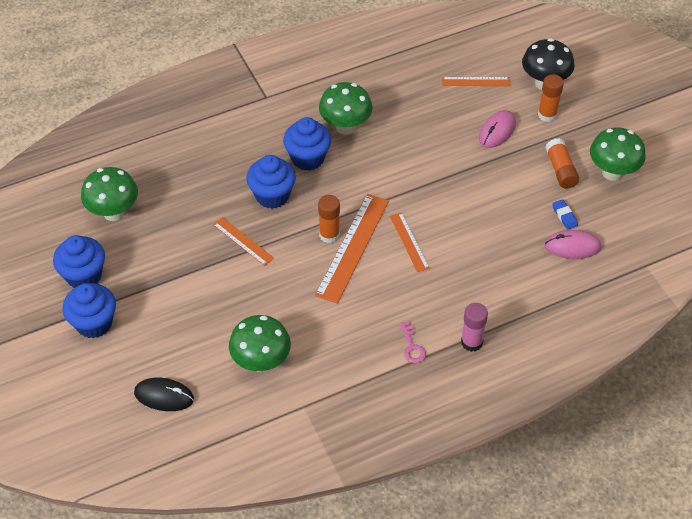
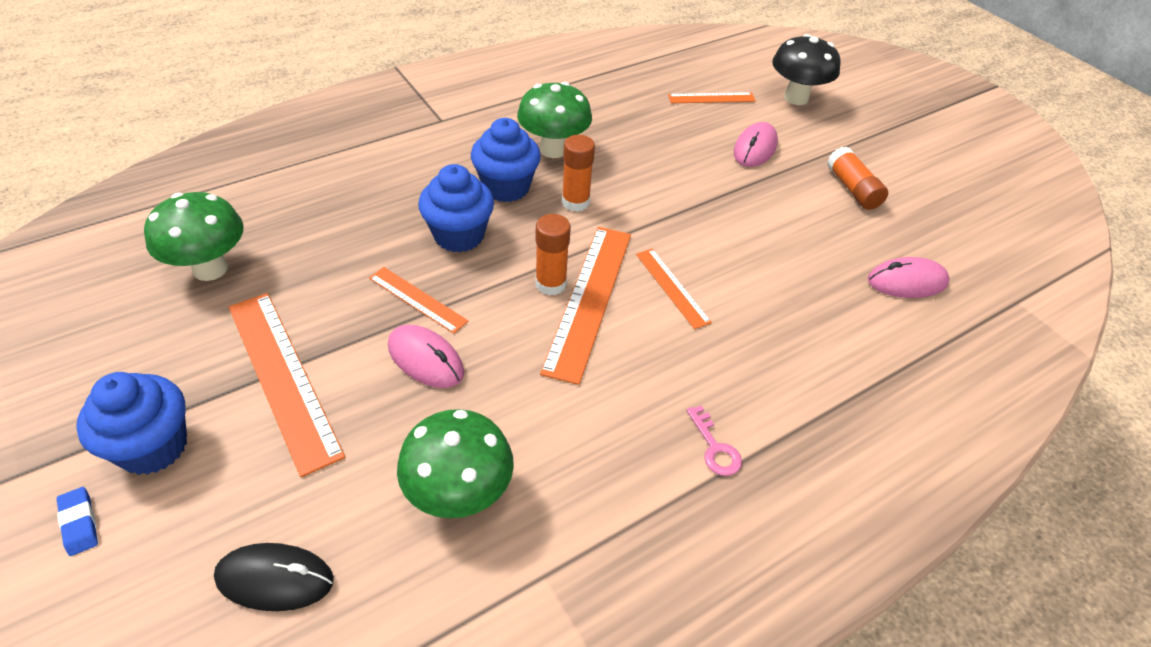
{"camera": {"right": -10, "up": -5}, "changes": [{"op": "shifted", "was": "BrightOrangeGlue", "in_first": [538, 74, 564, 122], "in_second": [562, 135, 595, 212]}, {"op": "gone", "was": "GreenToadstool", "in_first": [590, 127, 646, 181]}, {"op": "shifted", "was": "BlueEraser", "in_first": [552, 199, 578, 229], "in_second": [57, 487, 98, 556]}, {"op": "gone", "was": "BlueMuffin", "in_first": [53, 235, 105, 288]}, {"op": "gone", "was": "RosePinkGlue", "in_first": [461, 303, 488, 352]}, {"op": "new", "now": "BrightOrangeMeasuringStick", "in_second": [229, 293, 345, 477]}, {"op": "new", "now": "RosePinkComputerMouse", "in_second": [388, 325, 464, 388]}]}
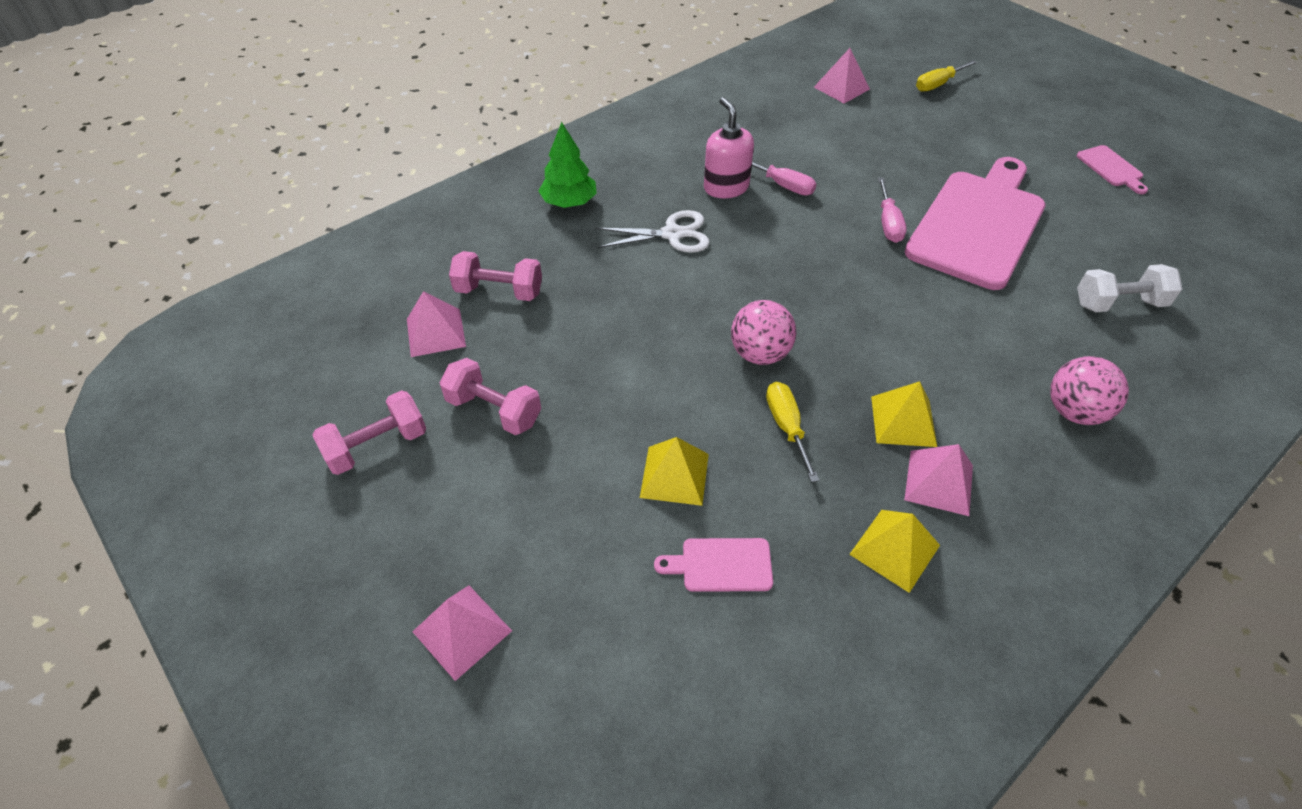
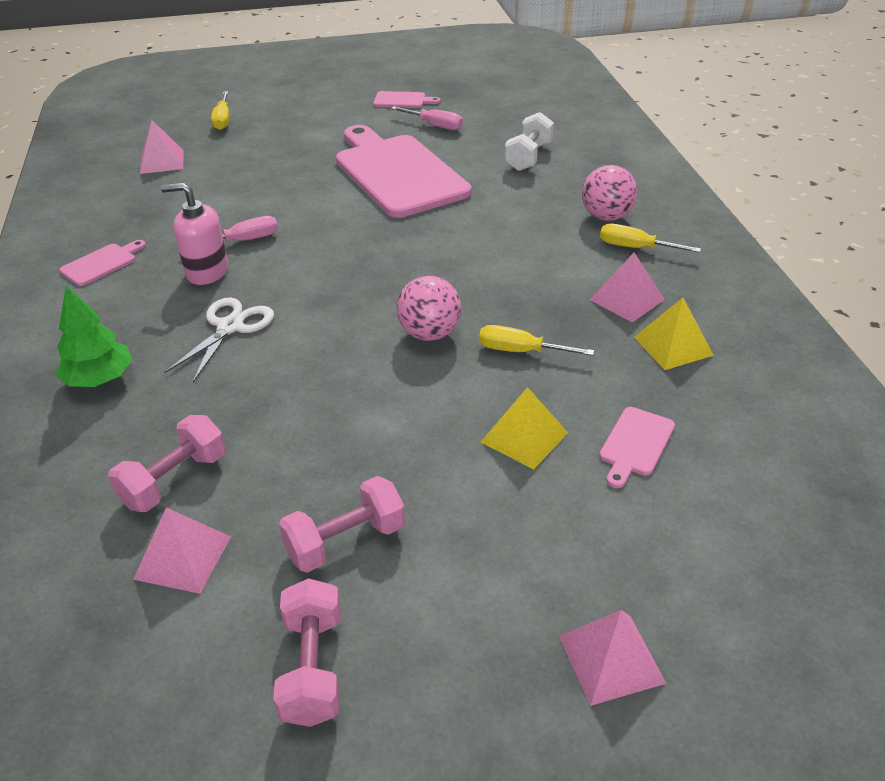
{"camera": {"right": -60, "up": -10}, "changes": [{"op": "shifted", "was": "RosePinkHandScrewdriver", "in_first": [878, 178, 907, 243], "in_second": [391, 106, 463, 130]}, {"op": "gone", "was": "GoldenSolidPyramid", "in_first": [871, 381, 937, 447]}, {"op": "new", "now": "GoldenHandScrewdriver", "in_second": [600, 224, 701, 253]}, {"op": "new", "now": "RosePinkBreadBoard", "in_second": [60, 240, 146, 286]}]}
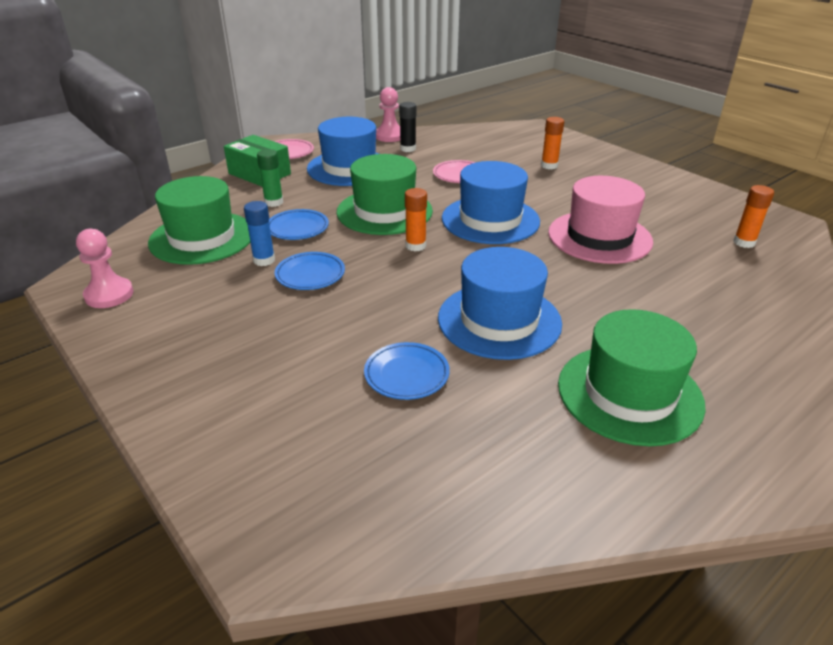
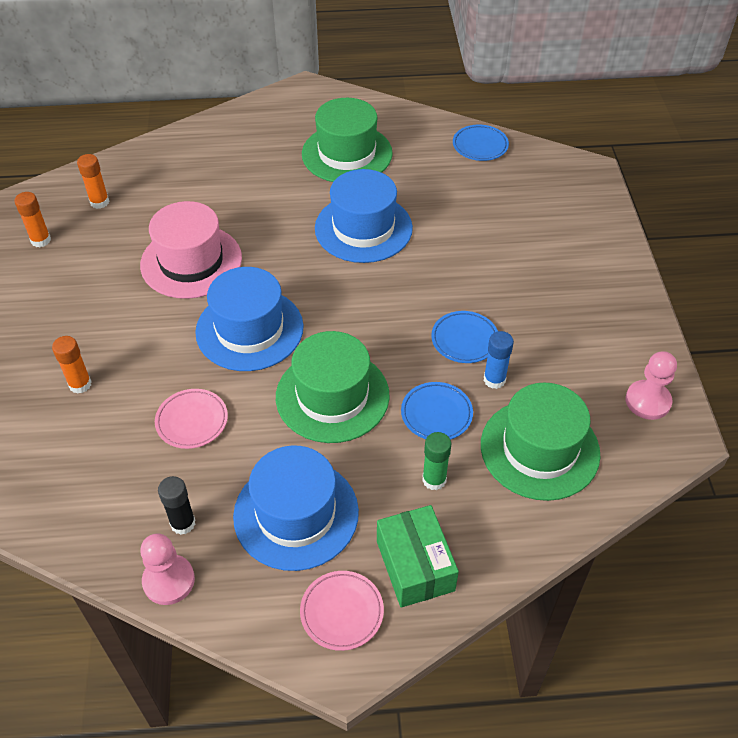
{"camera": {"right": -145, "up": 15}, "changes": [{"op": "shifted", "was": "BrightOrangeGlue", "in_first": [405, 188, 427, 251], "in_second": [14, 192, 51, 247]}, {"op": "shifted", "was": "BlueFlatDish", "in_first": [364, 342, 450, 400], "in_second": [453, 125, 509, 161]}]}
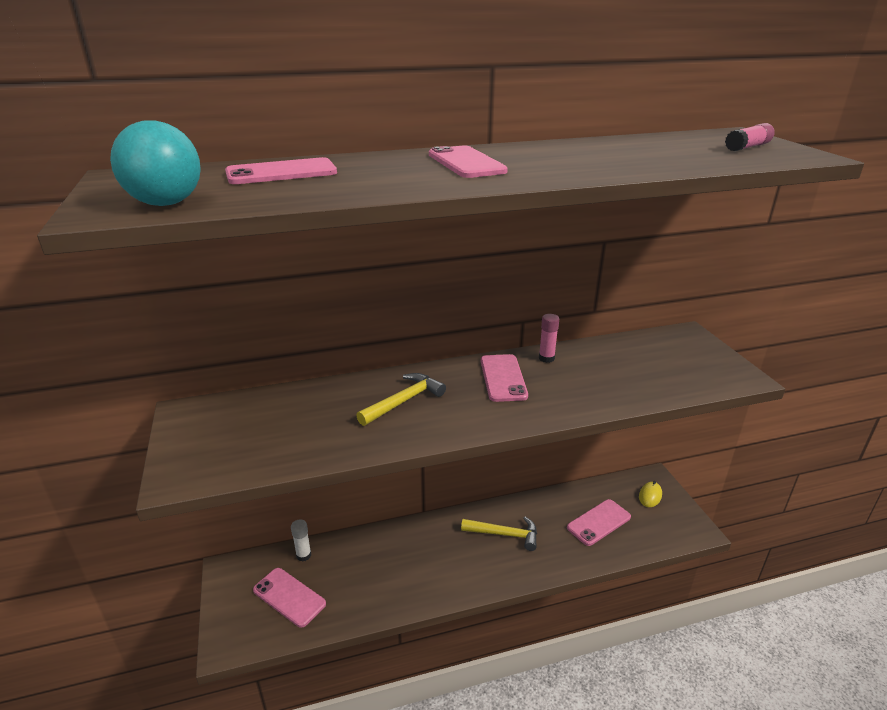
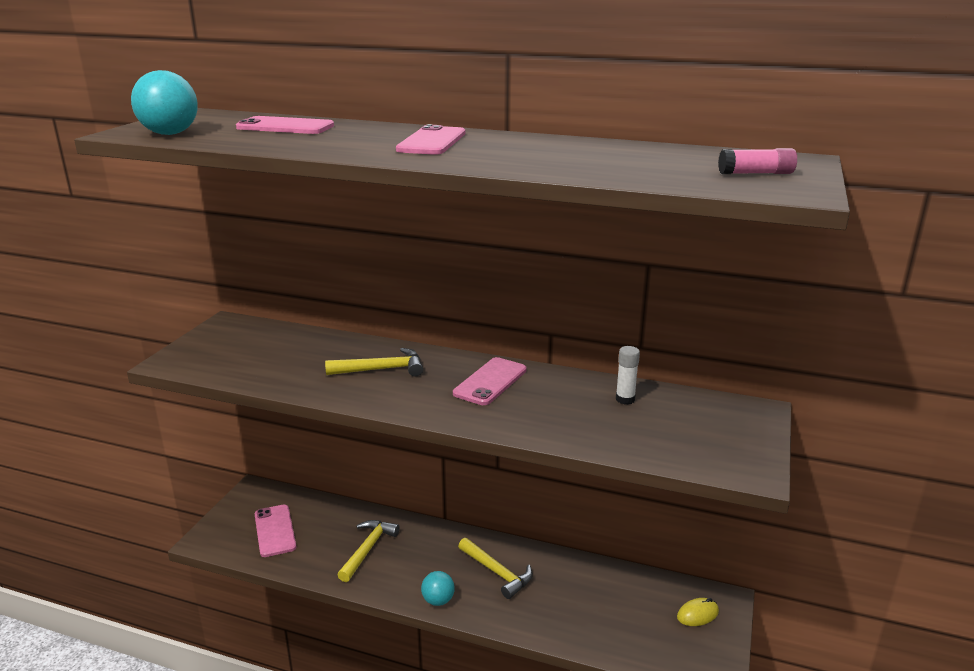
{"camera": {"right": 35, "up": -5}, "changes": [{"op": "gone", "was": "RosePinkGlue", "in_first": [539, 314, 559, 363]}, {"op": "gone", "was": "RosePinkSmartphone", "in_first": [567, 499, 631, 546]}, {"op": "shifted", "was": "PureWhiteGlue", "in_first": [291, 519, 311, 562], "in_second": [616, 346, 640, 405]}, {"op": "new", "now": "GoldenCarpenter'sHammer", "in_second": [337, 520, 400, 582]}, {"op": "new", "now": "AquaSphere", "in_second": [421, 571, 454, 606]}]}
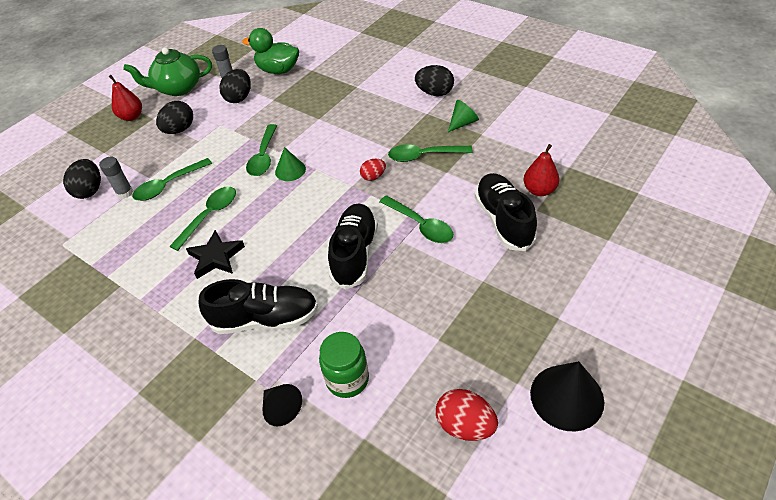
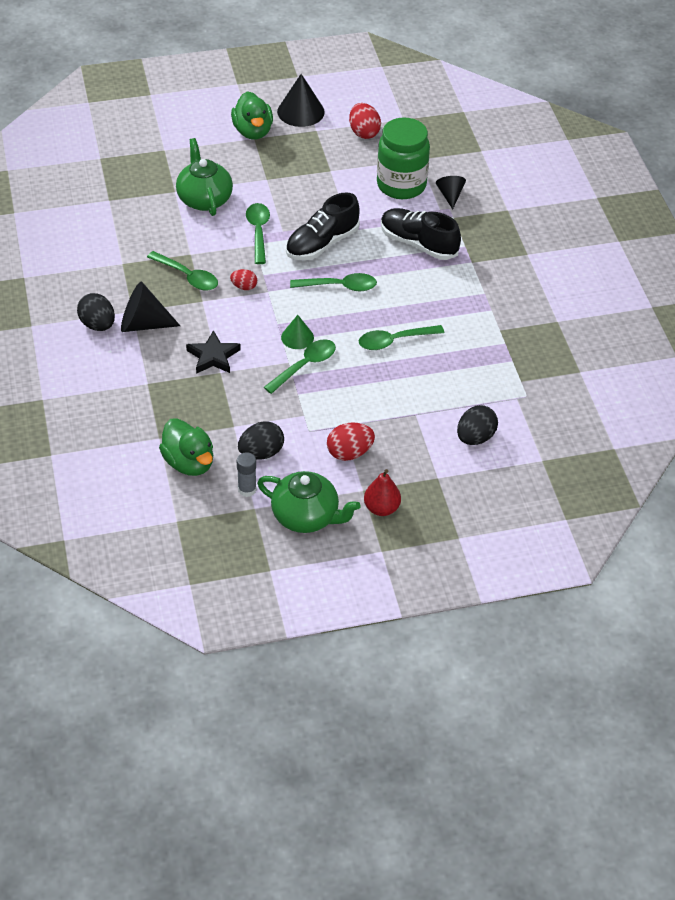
{"camera": {"right": -145, "up": 0}, "changes": [{"op": "gone", "was": "GreenSolidCone", "in_first": [448, 100, 479, 132]}, {"op": "repainted", "was": "BlackEggShape", "now": "ScarletEggShape", "in_first": [156, 101, 193, 134], "in_second": [327, 422, 375, 461]}, {"op": "gone", "was": "ScarletToyPear", "in_first": [523, 144, 559, 196]}, {"op": "gone", "was": "GreyGlue", "in_first": [99, 157, 133, 199]}, {"op": "shifted", "was": "GreenSpoon", "in_first": [132, 158, 212, 201], "in_second": [290, 273, 377, 291]}, {"op": "swapped", "was": "BlackLaceUpShoe", "now": "GreenChinaTeapot", "in_first": [475, 173, 537, 251], "in_second": [176, 138, 233, 216]}, {"op": "shifted", "was": "BlackFivePointedStar", "in_first": [186, 230, 245, 279], "in_second": [186, 330, 241, 374]}, {"op": "scaled", "was": "GreenPreserveJar", "in_first": [319, 332, 369, 398], "in_second": [377, 118, 430, 199], "ratio": 1.59}, {"op": "new", "now": "GreenDuck", "in_second": [231, 91, 273, 140]}, {"op": "new", "now": "BlackSolidCone", "in_second": [121, 281, 180, 332]}]}
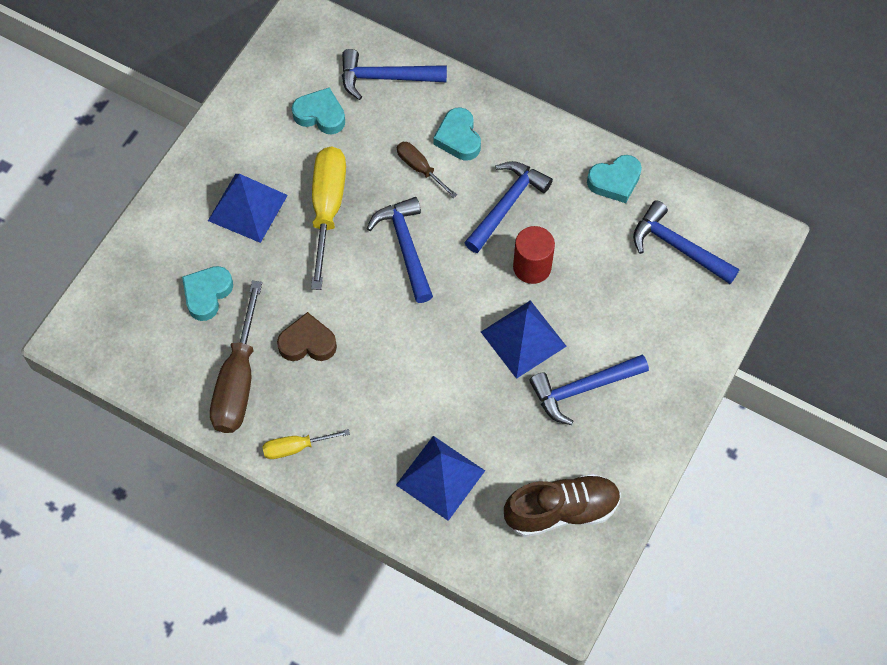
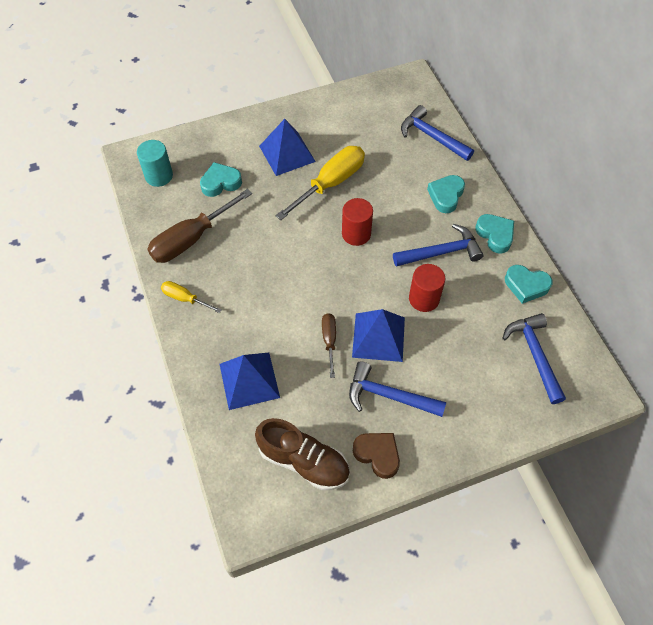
{"camera": {"right": 40, "up": -5}, "changes": [{"op": "shifted", "was": "AquaHeart", "in_first": [292, 87, 345, 135], "in_second": [475, 214, 514, 253]}, {"op": "shifted", "was": "RussetHandScrewdriver", "in_first": [397, 142, 457, 198], "in_second": [322, 313, 336, 378]}, {"op": "swapped", "was": "BlueCarpenter'sHammer", "now": "ScarletCylinderShape", "in_first": [367, 197, 433, 303], "in_second": [342, 198, 373, 246]}, {"op": "shifted", "was": "RussetHeart", "in_first": [277, 312, 337, 361], "in_second": [353, 433, 400, 479]}, {"op": "new", "now": "AquaCylinderShape", "in_second": [137, 140, 173, 187]}]}
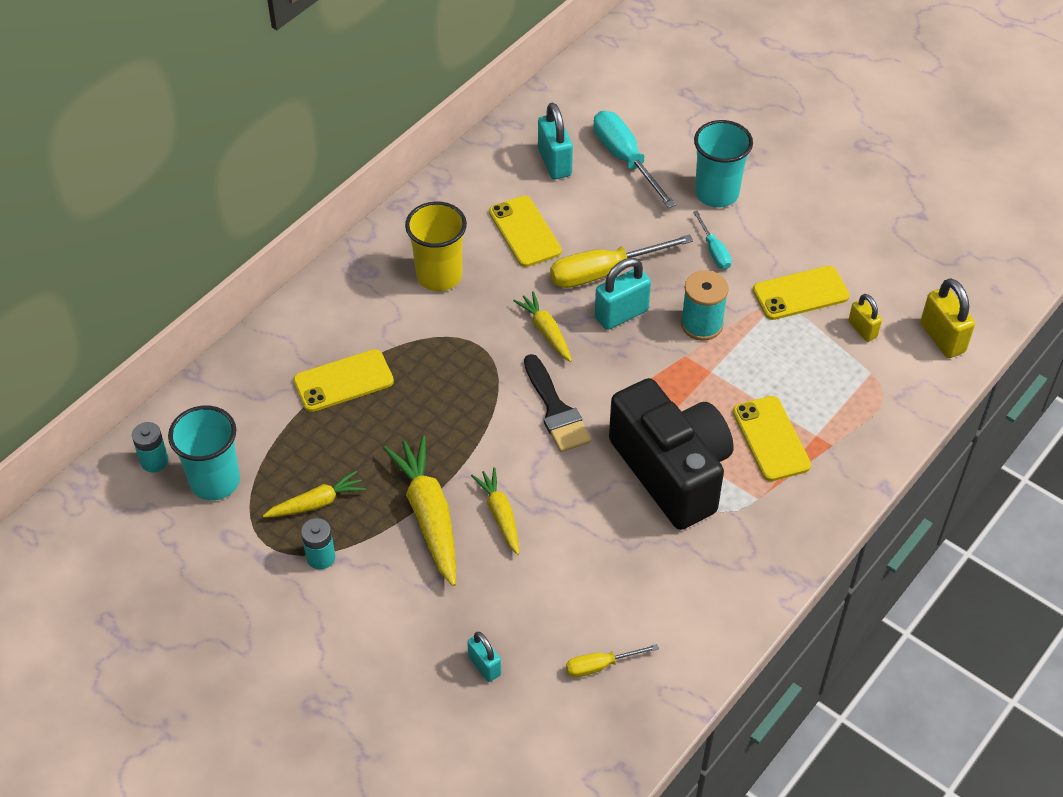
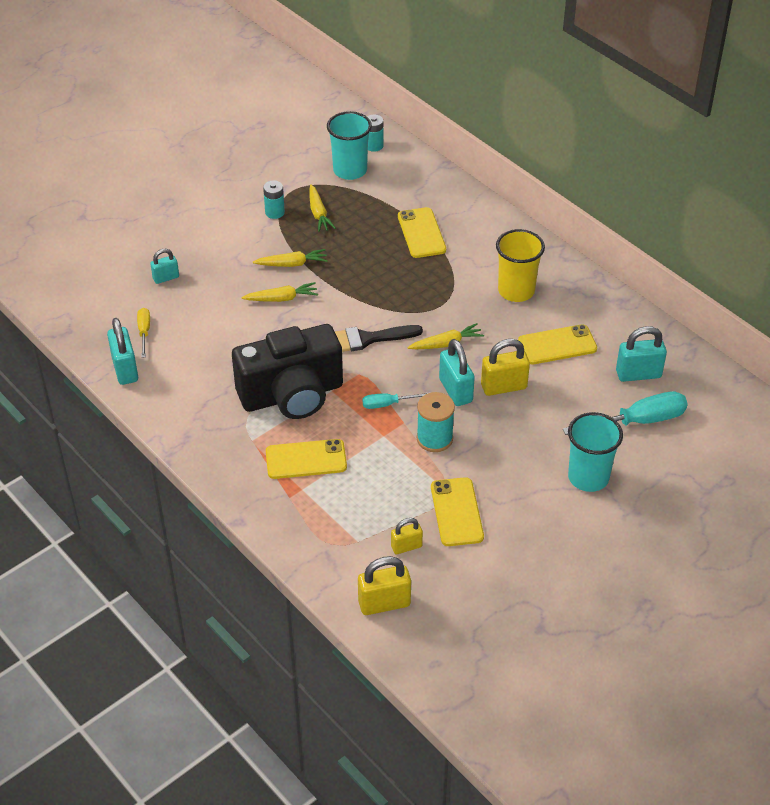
{"camera": {"right": 100, "up": -5}, "changes": [{"op": "shifted", "was": "AquaHandScrewdriver", "in_first": [693, 211, 732, 269], "in_second": [362, 392, 430, 409]}, {"op": "swapped", "was": "GoldenHandScrewdriver", "now": "GoldenLock", "in_first": [550, 234, 693, 288], "in_second": [481, 339, 530, 396]}, {"op": "scaled", "was": "GoldenToyCarrot", "in_first": [383, 435, 456, 586], "in_second": [253, 249, 328, 267], "ratio": 0.59}, {"op": "new", "now": "AquaLock", "in_second": [107, 318, 138, 385]}]}
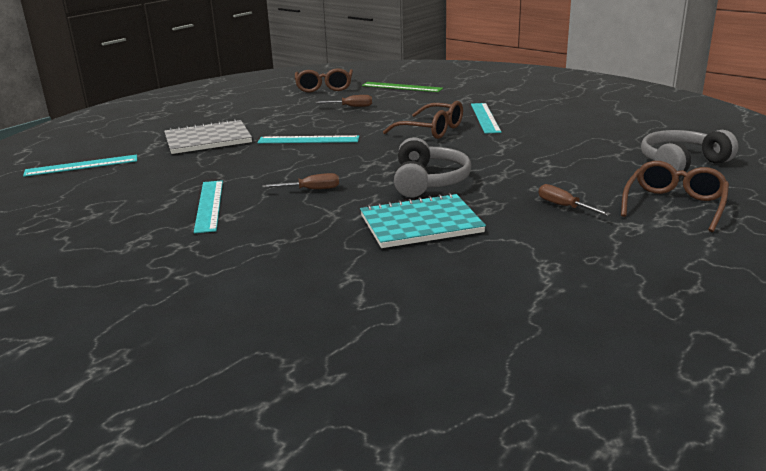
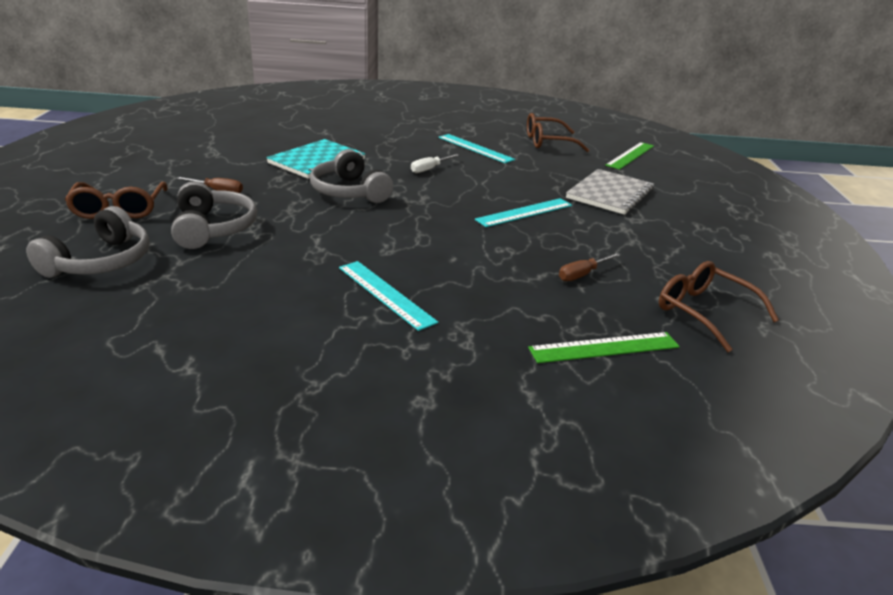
{"camera": {"right": 140, "up": 5}, "changes": [{"op": "shifted", "was": "RussetSpectacles", "in_first": [383, 101, 463, 139], "in_second": [527, 113, 589, 152]}, {"op": "repainted", "was": "AquaMeasuringStick", "now": "GreenMeasuringStick", "in_first": [23, 155, 137, 177], "in_second": [605, 142, 654, 170]}, {"op": "repainted", "was": "RussetHandScrewdriver", "now": "PureWhiteHandScrewdriver", "in_first": [262, 173, 339, 189], "in_second": [411, 154, 459, 173]}, {"op": "new", "now": "GreyHeadset", "in_second": [171, 181, 257, 249]}]}
